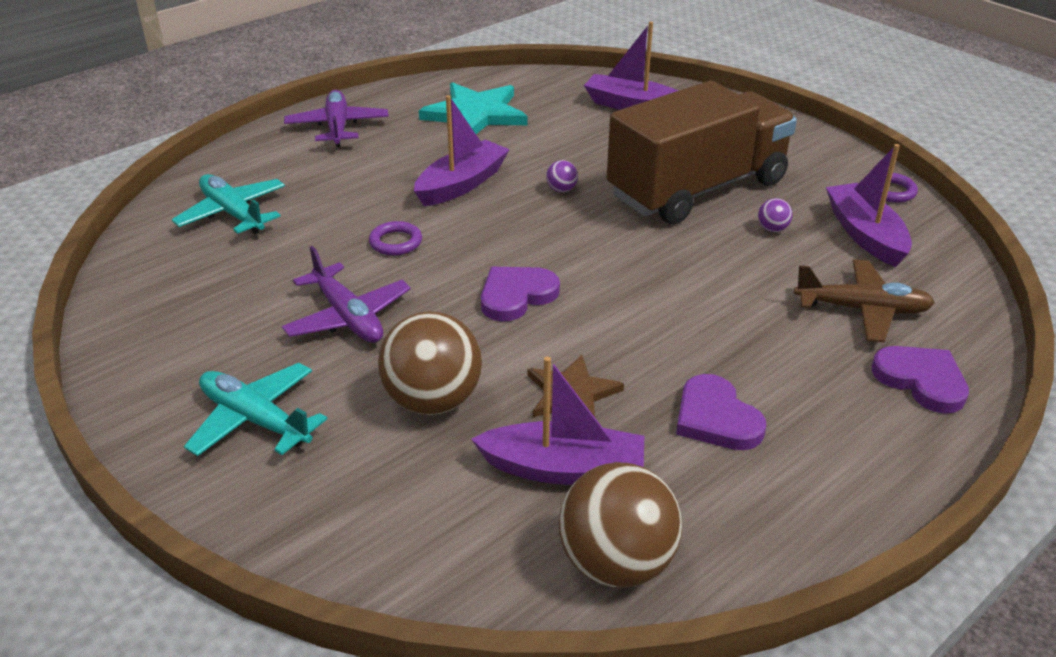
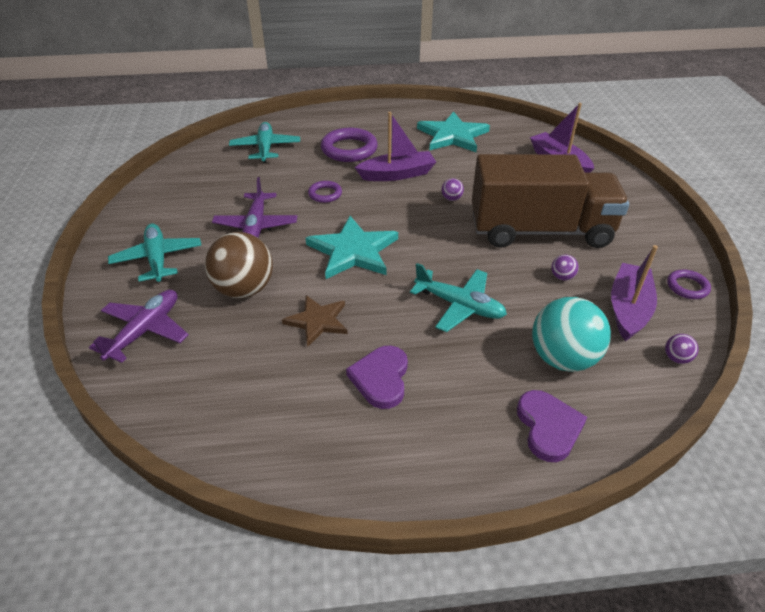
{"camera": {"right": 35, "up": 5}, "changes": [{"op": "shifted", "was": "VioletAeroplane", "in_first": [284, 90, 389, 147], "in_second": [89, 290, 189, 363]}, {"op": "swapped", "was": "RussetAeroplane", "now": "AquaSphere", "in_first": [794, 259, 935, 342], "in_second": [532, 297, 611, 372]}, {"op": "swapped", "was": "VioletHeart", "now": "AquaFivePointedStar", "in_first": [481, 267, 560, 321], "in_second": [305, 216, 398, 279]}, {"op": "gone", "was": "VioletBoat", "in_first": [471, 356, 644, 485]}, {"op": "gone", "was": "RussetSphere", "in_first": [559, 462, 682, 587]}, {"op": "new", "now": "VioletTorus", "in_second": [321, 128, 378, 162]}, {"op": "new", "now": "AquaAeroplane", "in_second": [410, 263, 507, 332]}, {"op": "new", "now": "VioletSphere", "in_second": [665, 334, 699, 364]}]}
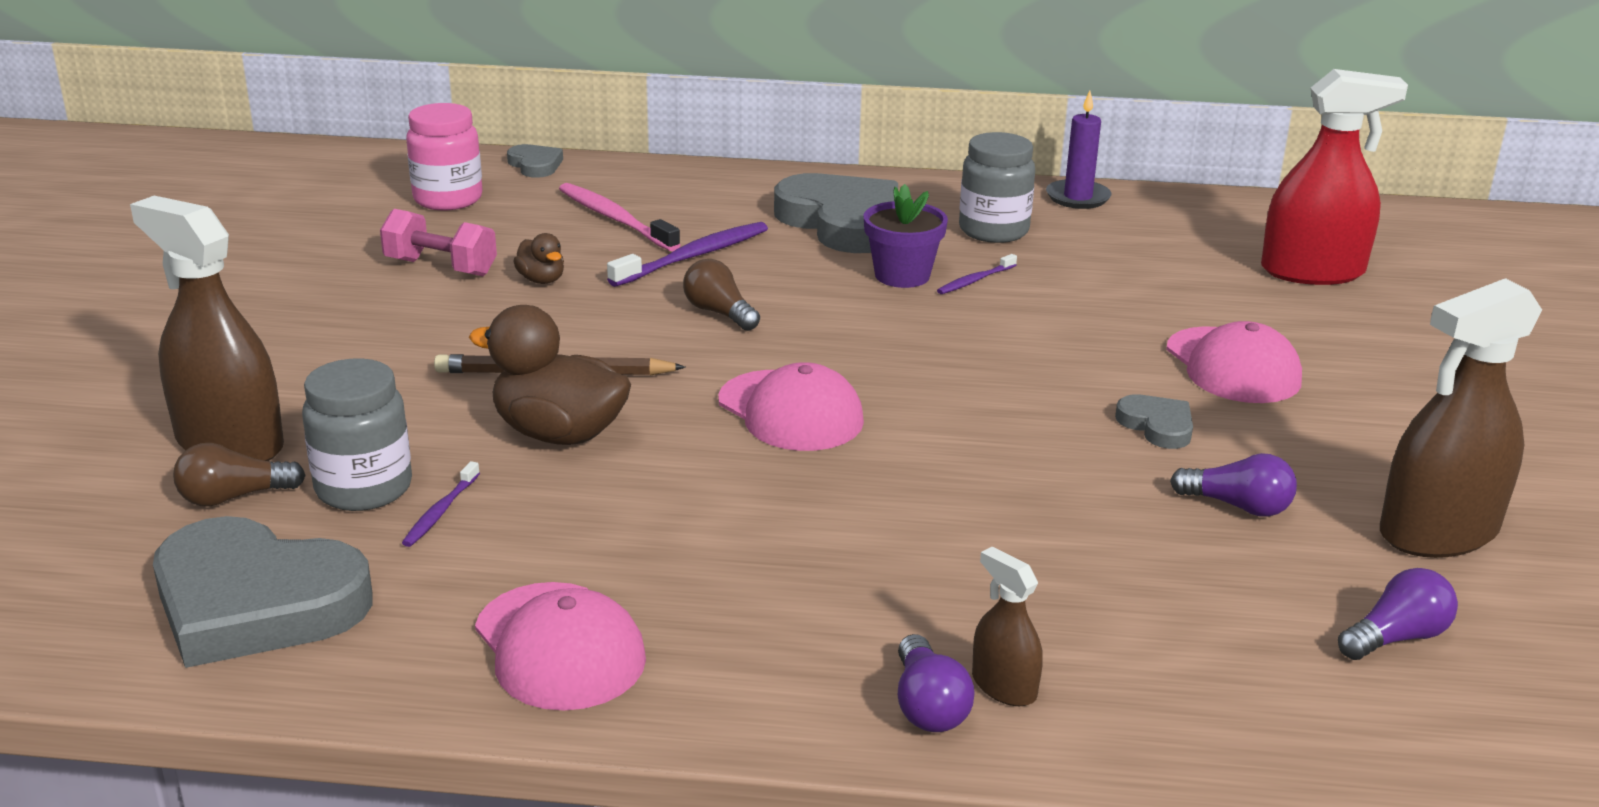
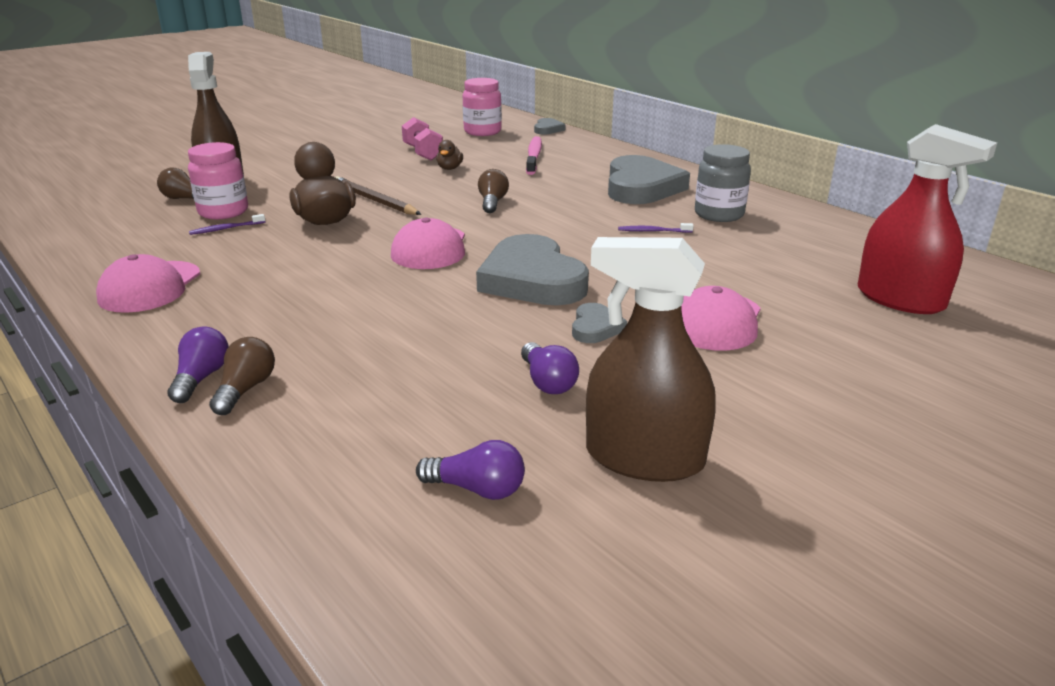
{"camera": {"right": 45, "up": 0}, "changes": [{"op": "gone", "was": "VioletCandle", "in_first": [1046, 91, 1111, 209]}, {"op": "gone", "was": "VioletFlowerPot", "in_first": [864, 184, 948, 288]}, {"op": "gone", "was": "VioletToothbrush", "in_first": [607, 222, 768, 287]}, {"op": "repainted", "was": "GreyPreserveJar", "now": "RosePinkPreserveJar", "in_first": [302, 358, 412, 511], "in_second": [188, 142, 248, 219]}, {"op": "shifted", "was": "GreyHeart", "in_first": [153, 516, 372, 668], "in_second": [476, 234, 589, 306]}, {"op": "swapped", "was": "RussetSprayBottle", "now": "RussetLightbulb", "in_first": [972, 546, 1043, 706], "in_second": [209, 337, 275, 415]}, {"op": "rotated", "was": "VioletLightbulb", "in_first": [898, 634, 975, 732], "in_second": [167, 326, 229, 403], "clockwise": 150}]}
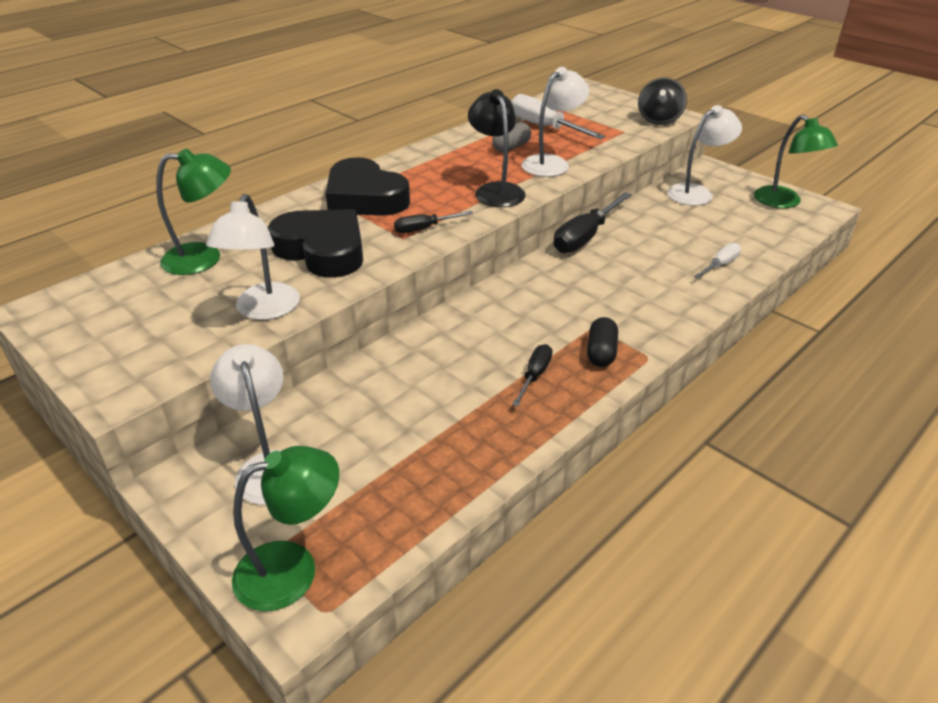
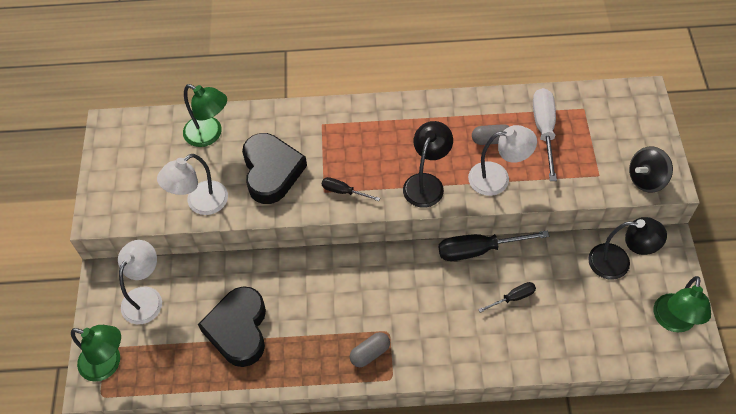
{"camera": {"right": 45, "up": 20}, "changes": [{"op": "repainted", "was": "PureWhiteLamp", "now": "BlackLamp", "in_first": [667, 105, 742, 206], "in_second": [588, 217, 667, 279]}, {"op": "shifted", "was": "BlackHeart", "in_first": [326, 157, 410, 216], "in_second": [198, 286, 266, 367]}, {"op": "gone", "was": "PureWhiteHandScrewdriver", "in_first": [694, 243, 741, 278]}, {"op": "repainted", "was": "BlackCapsule", "now": "GreyCapsule", "in_first": [587, 317, 618, 367], "in_second": [350, 332, 390, 367]}, {"op": "shifted", "was": "BlackHandScrewdriver", "in_first": [512, 344, 553, 406], "in_second": [478, 282, 536, 313]}]}
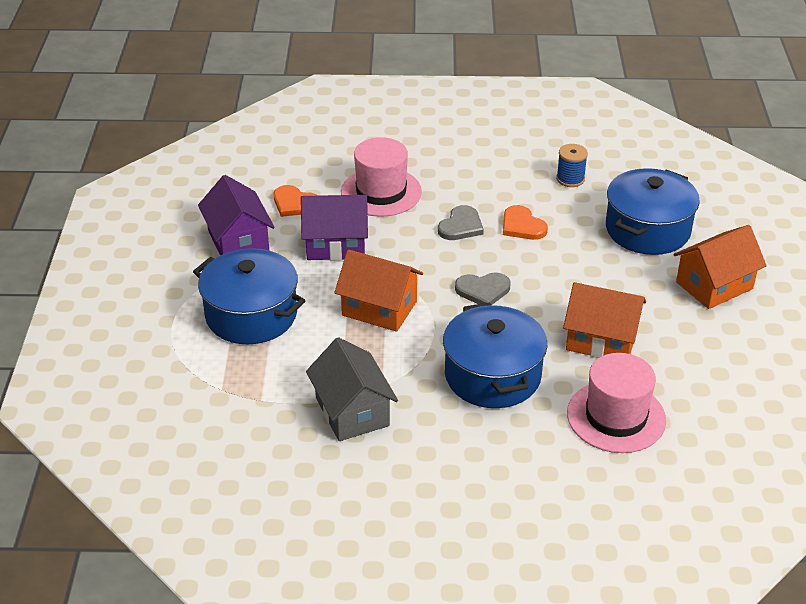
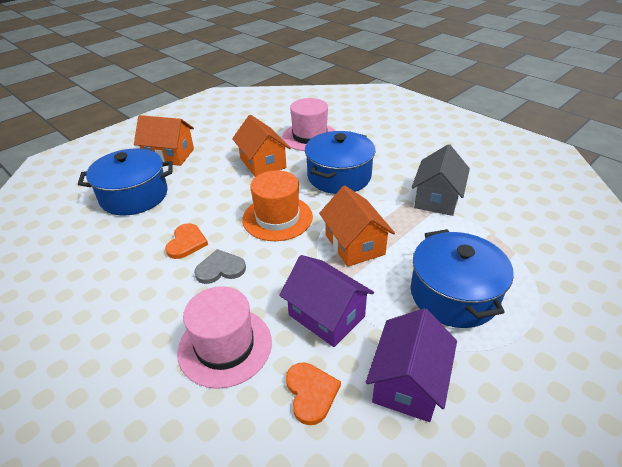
{"camera": {"right": -135, "up": 0}, "changes": [{"op": "gone", "was": "BlueSpool", "in_first": [556, 144, 588, 187]}, {"op": "swapped", "was": "GreyHeart", "now": "BrightOrangeTallHat", "in_first": [455, 272, 511, 305], "in_second": [242, 170, 313, 241]}]}
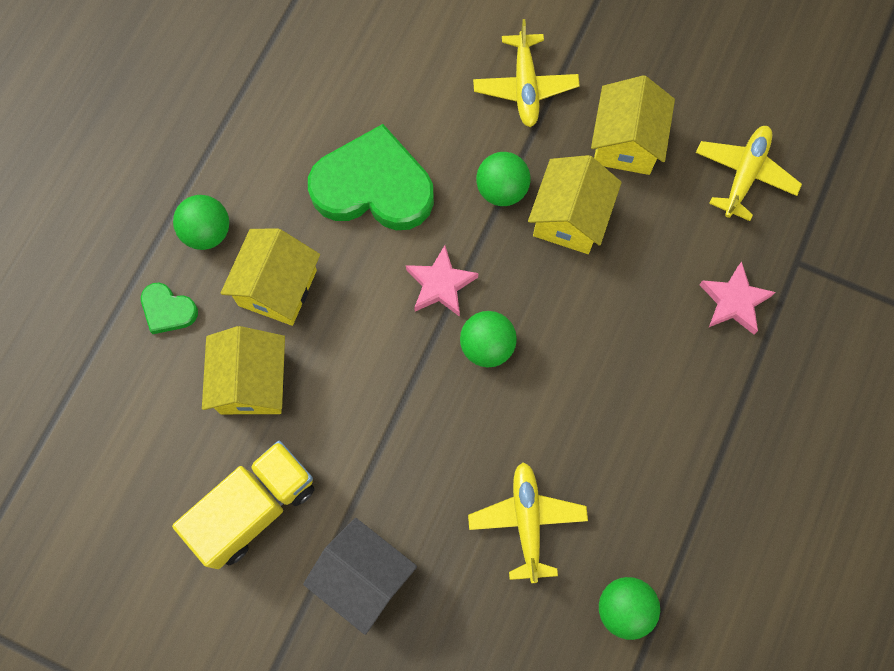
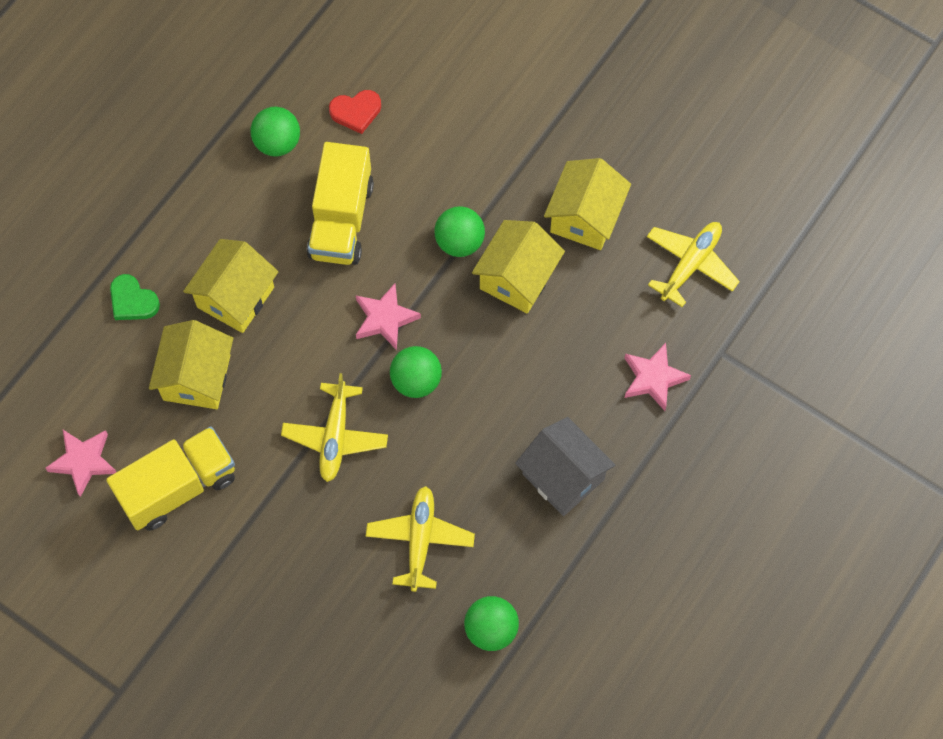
{"camera": {"right": 10, "up": -5}, "changes": [{"op": "shifted", "was": "GoldenAeroplane", "in_first": [473, 19, 580, 127], "in_second": [281, 373, 388, 482]}, {"op": "swapped", "was": "GreenHeart", "now": "GoldenToyTruck", "in_first": [308, 124, 434, 230], "in_second": [307, 142, 374, 265]}, {"op": "shifted", "was": "GreenSphere", "in_first": [173, 195, 229, 250], "in_second": [251, 107, 300, 157]}, {"op": "shifted", "was": "GreyToyHouse", "in_first": [303, 518, 417, 635], "in_second": [515, 417, 615, 516]}, {"op": "new", "now": "ScarletHeart", "in_second": [329, 90, 381, 134]}, {"op": "new", "now": "RosePinkFivePointedStar", "in_second": [45, 430, 116, 497]}]}
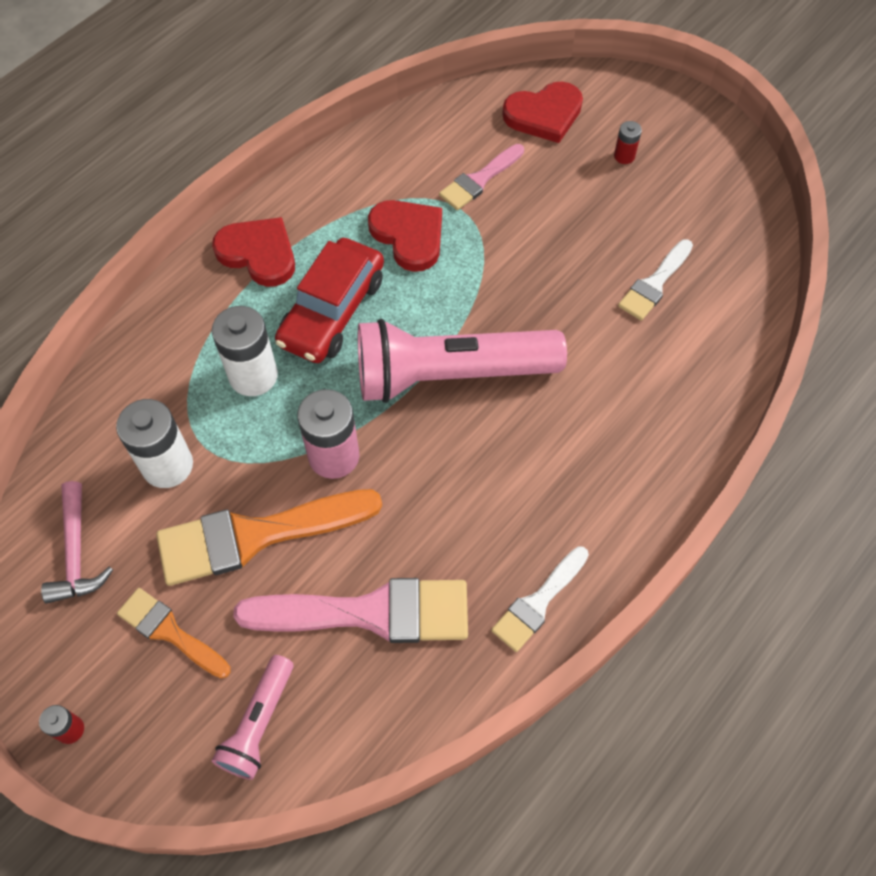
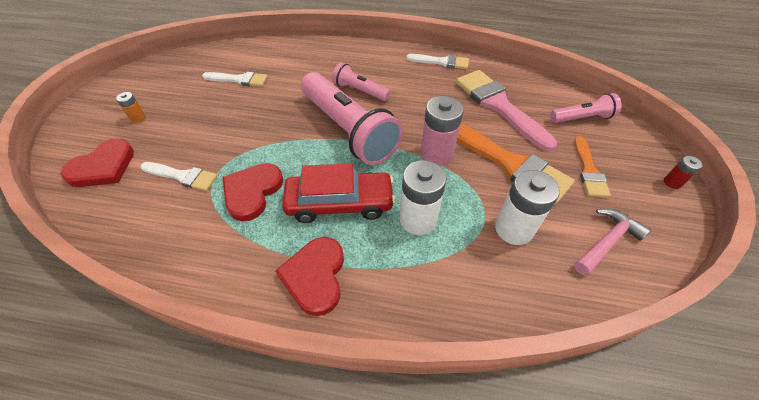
{"camera": {"right": -120, "up": -10}, "changes": [{"op": "rotated", "was": "ScarletHeart", "in_first": [502, 82, 583, 143], "in_second": [61, 138, 134, 187], "clockwise": 90}, {"op": "repainted", "was": "ScarletBattery", "now": "BrightOrangeBattery", "in_first": [614, 121, 642, 164], "in_second": [116, 92, 146, 123]}, {"op": "repainted", "was": "RosePinkPaintBrush", "now": "PureWhitePaintBrush", "in_first": [439, 144, 524, 210], "in_second": [140, 162, 218, 191]}, {"op": "new", "now": "RosePinkTorch", "in_second": [332, 62, 390, 101]}]}
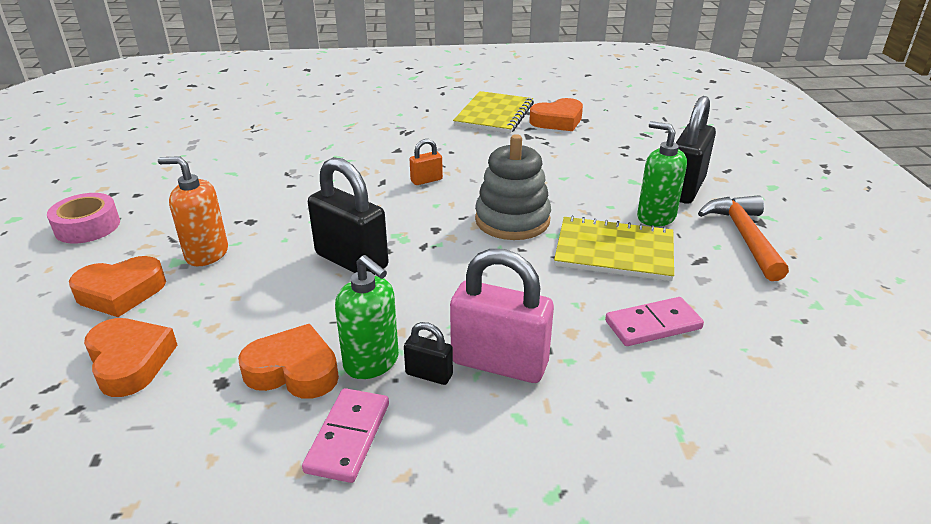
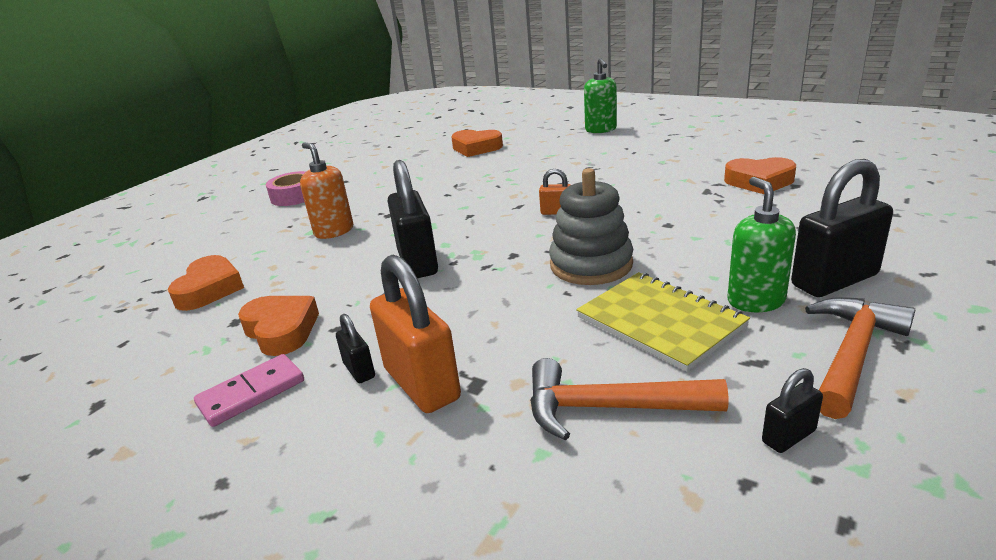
{"camera": {"right": 40, "up": -5}, "changes": [{"op": "gone", "was": "GoldenNotepad", "in_first": [453, 91, 534, 134]}, {"op": "repainted", "was": "RosePinkLock", "now": "BrightOrangeLock", "in_first": [450, 249, 554, 383], "in_second": [370, 255, 461, 413]}, {"op": "shifted", "was": "GreenPumpBottle", "in_first": [335, 255, 399, 379], "in_second": [584, 58, 617, 133]}, {"op": "shifted", "was": "BrightOrangeHeart", "in_first": [69, 256, 166, 317], "in_second": [451, 130, 503, 157]}, {"op": "swapped", "was": "RosePinkDominoTile", "now": "BrightOrangeCarpenter'sHammer", "in_first": [605, 297, 704, 346], "in_second": [530, 358, 729, 440]}, {"op": "new", "now": "BlackLock", "in_second": [762, 368, 823, 453]}]}
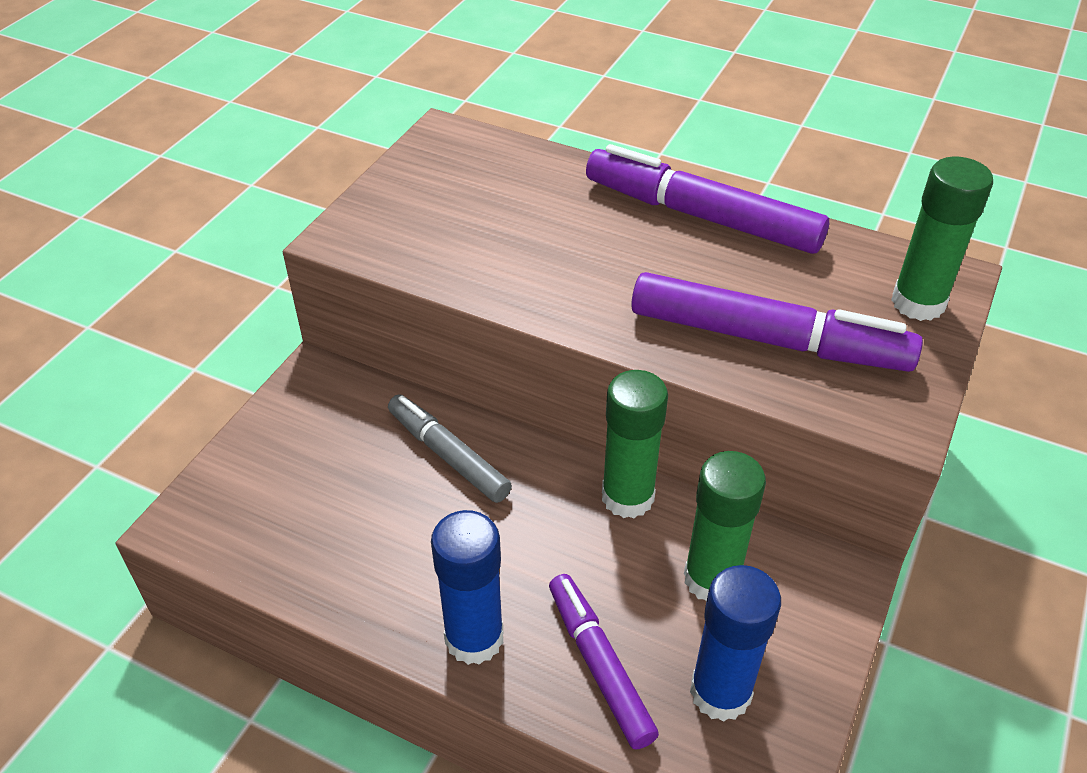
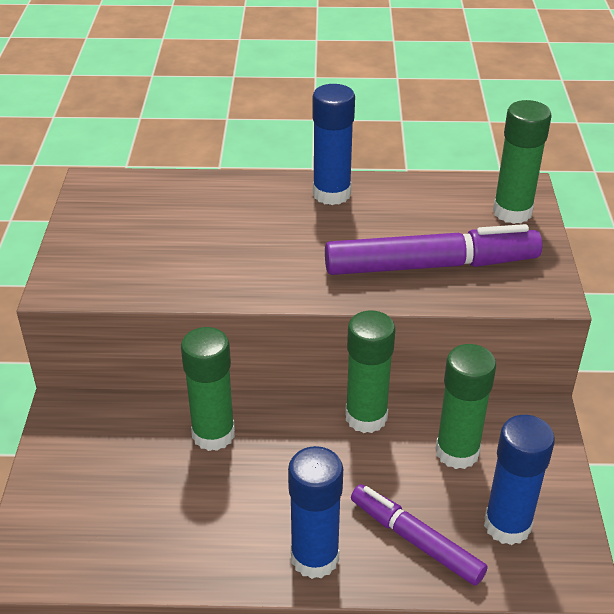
{"camera": {"right": -25, "up": -5}, "changes": [{"op": "swapped", "was": "VioletMarker", "now": "BlueGlue", "in_first": [586, 144, 829, 254], "in_second": [312, 84, 355, 205]}, {"op": "swapped", "was": "GreyMarker", "now": "GreenGlue", "in_first": [388, 394, 512, 503], "in_second": [181, 327, 235, 451]}]}
